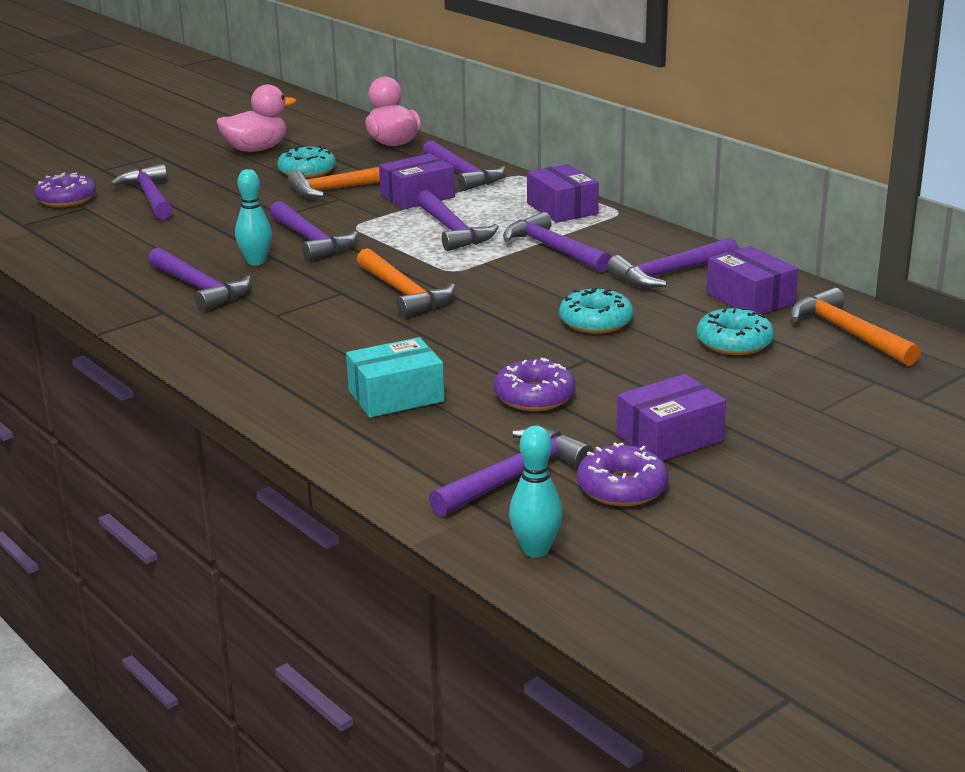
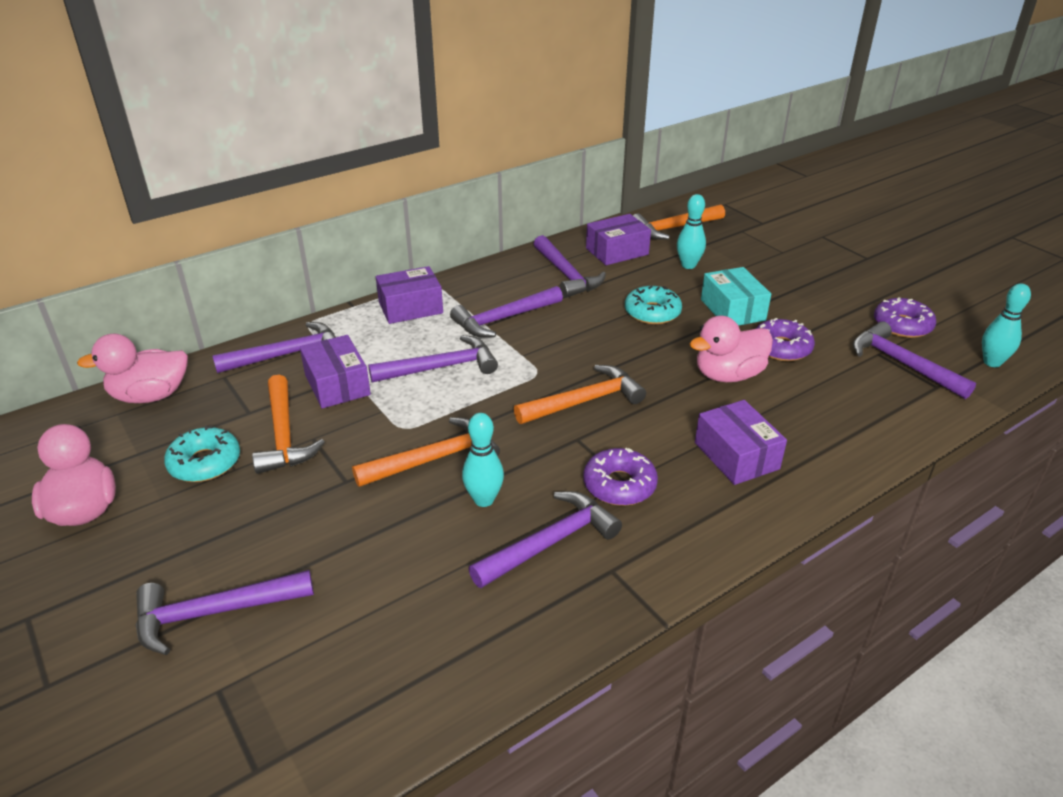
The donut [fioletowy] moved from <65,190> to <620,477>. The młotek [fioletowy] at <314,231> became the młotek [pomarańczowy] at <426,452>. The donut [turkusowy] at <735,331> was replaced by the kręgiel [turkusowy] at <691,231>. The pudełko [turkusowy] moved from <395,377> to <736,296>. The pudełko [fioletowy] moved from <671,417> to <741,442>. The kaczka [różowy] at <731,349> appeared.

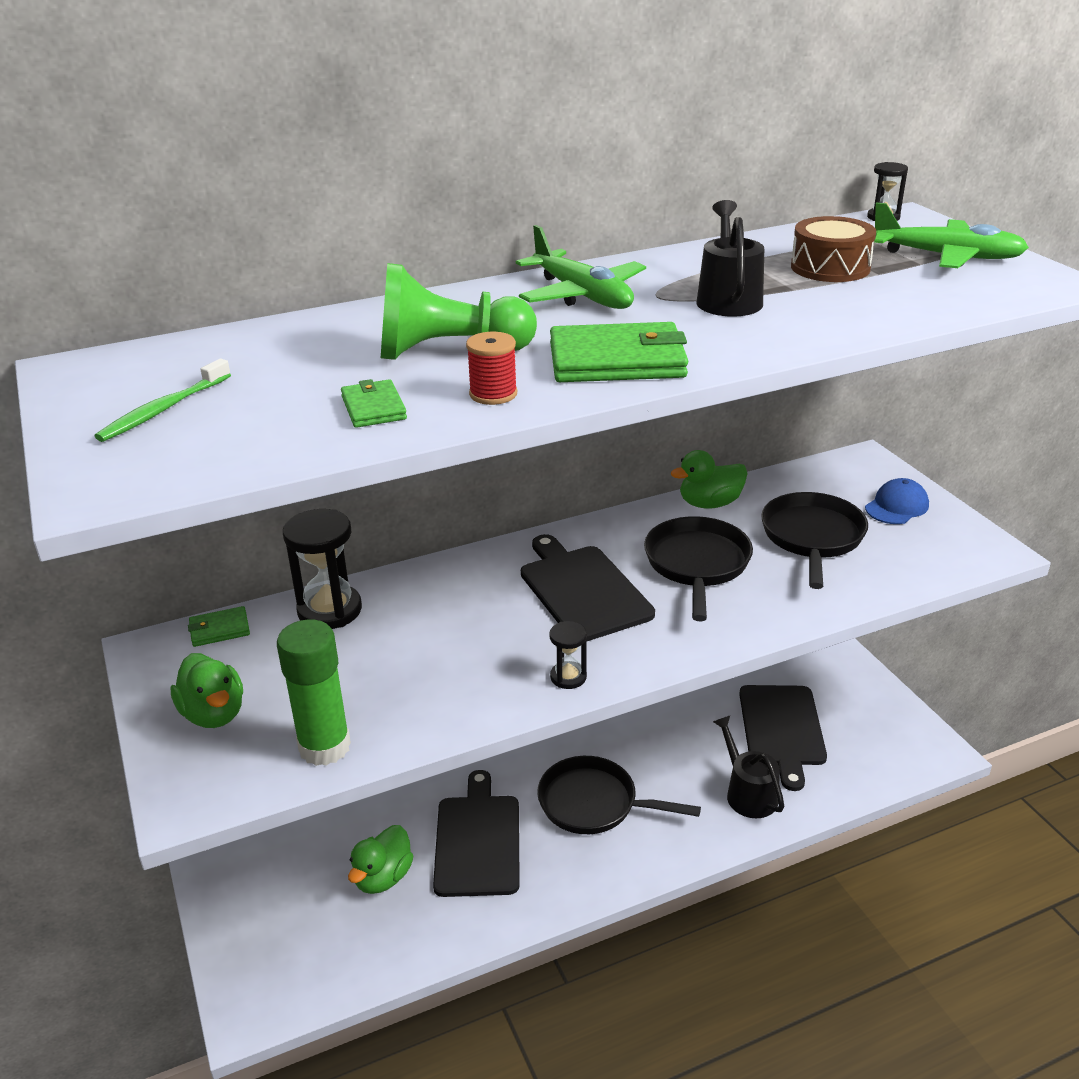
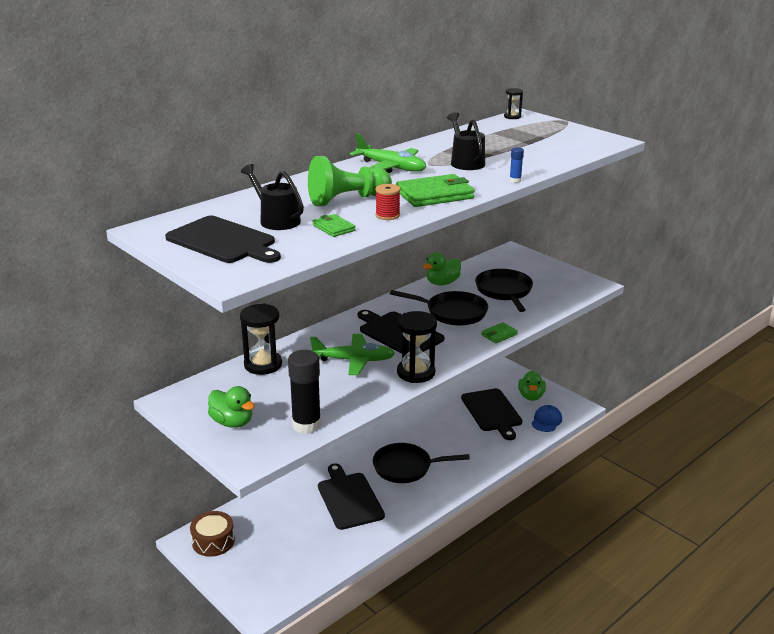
The samolot [zielony] moved from <951,235> to <352,354>. The bęben [brązowy] moved from <833,249> to <212,534>. The szczoteczka do zębów [zielony] at <163,400> was replaced by the deska do krojenia [czarny] at <223,239>. The czapka [niebieski] moved from <897,501> to <546,418>. The patelnia [czarny] at <698,568> turned 120 degrees clockwise. The portfel [zielony] moved from <219,626> to <499,332>. The klej w sztyfcie [zielony] at <314,692> became the klej w sztyfcie [czarny] at <304,392>. The klepsydra [czarny] at <568,655> changed to 1.91 times the size. The konewka [czarny] moved from <748,767> to <272,197>. The kaczka [zielony] moved from <380,859> to <532,385>. The klej w sztyfcie [niebieski] at <516,165> appeared.

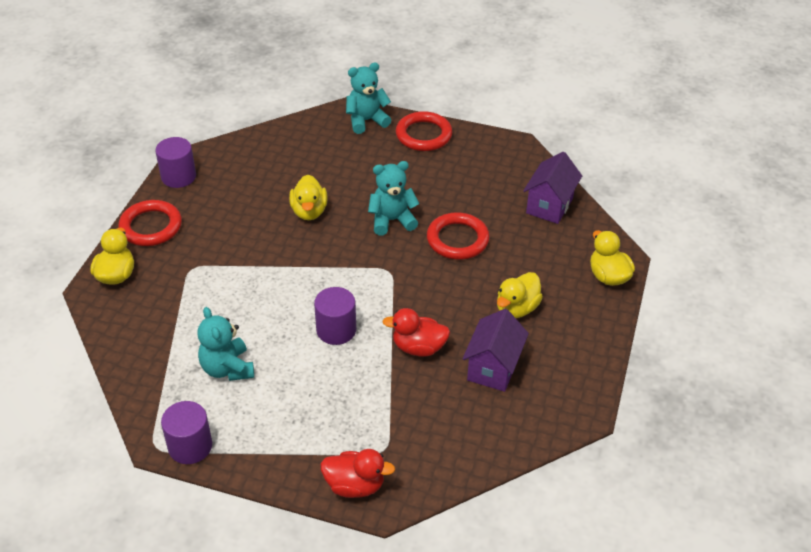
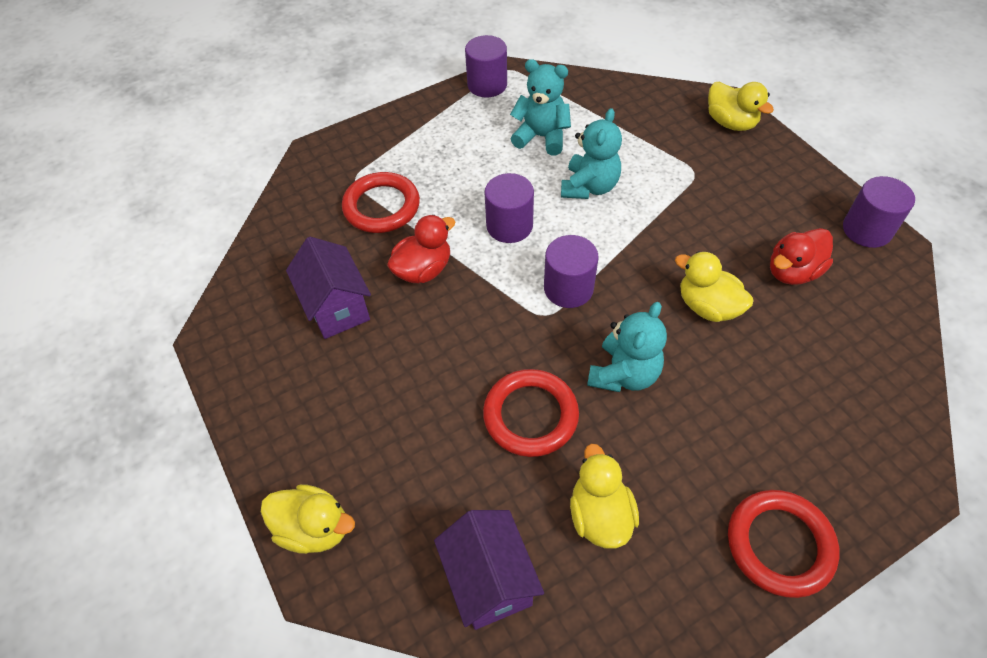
The miś [turkusowy] moved from <368,98> to <591,153>. The pierścień [czerwony] moved from <150,223> to <381,202>. The kaczka [żółty] moved from <520,295> to <604,496>. The kaczka [czerwony] moved from <358,473> to <801,256>. The walec [fioletowy] at <571,271> appeared.

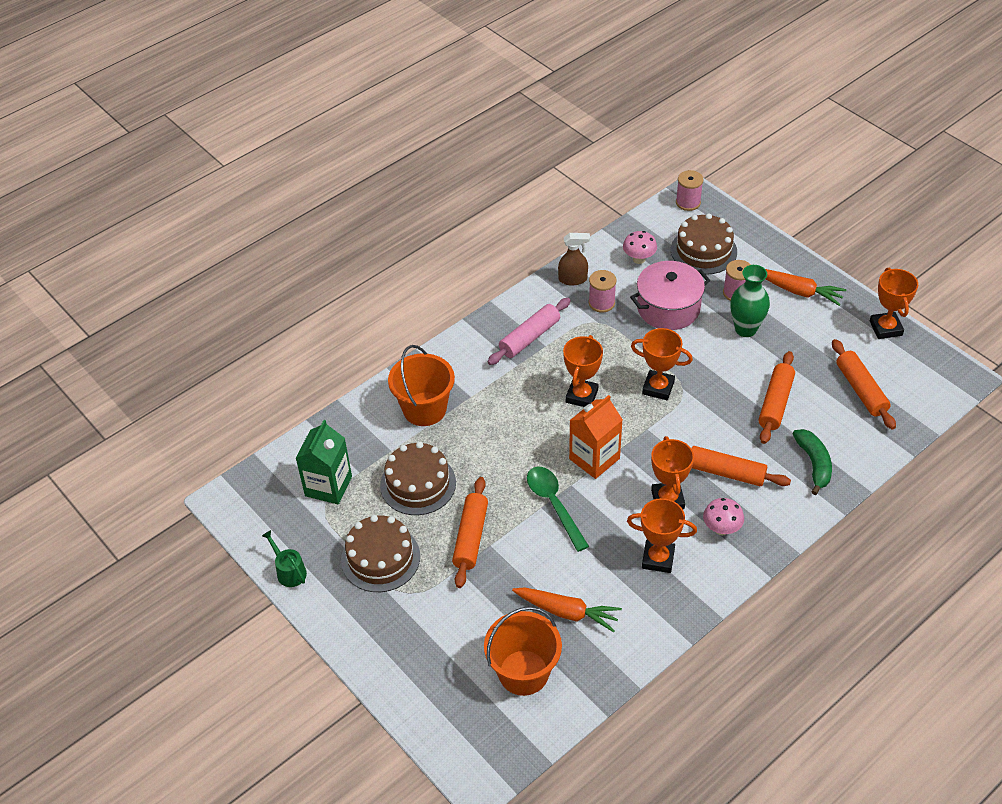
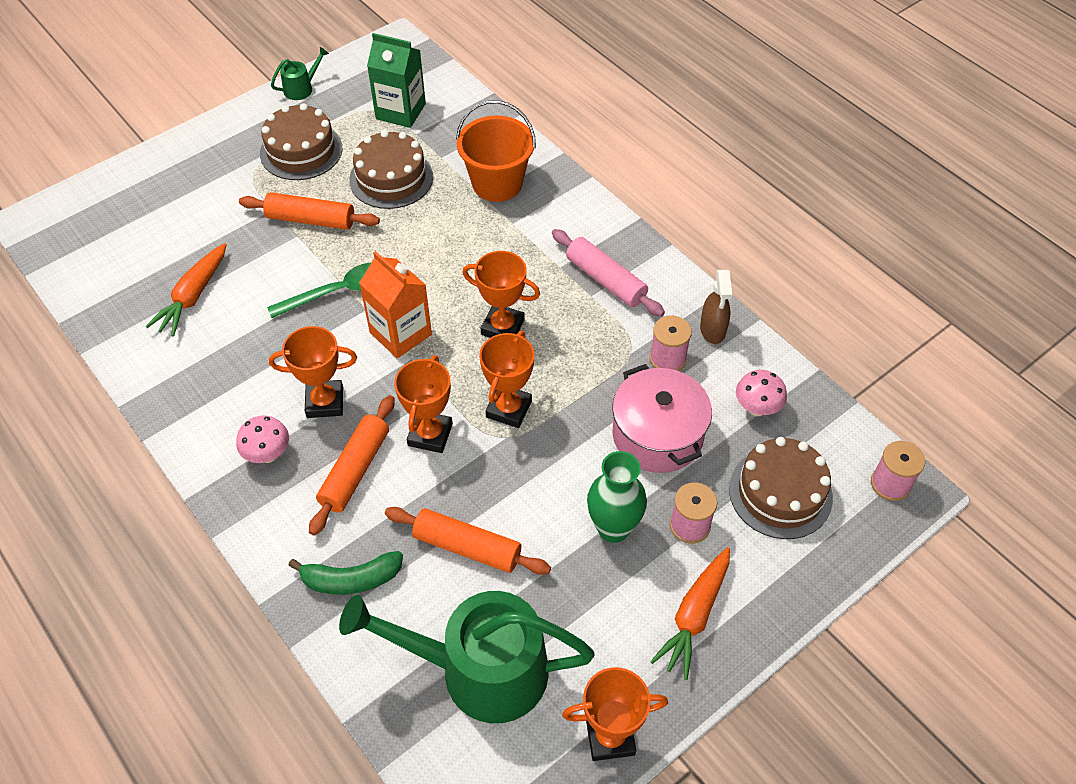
The wałek do ciasta [pomarańczowy] at <864,384> was replaced by the konewka [zielony] at <467,657>. The puchar [pomarańczowy] moved from <662,535> to <423,404>. The wiadro [pomarańczowy] at <523,651> disappeared.

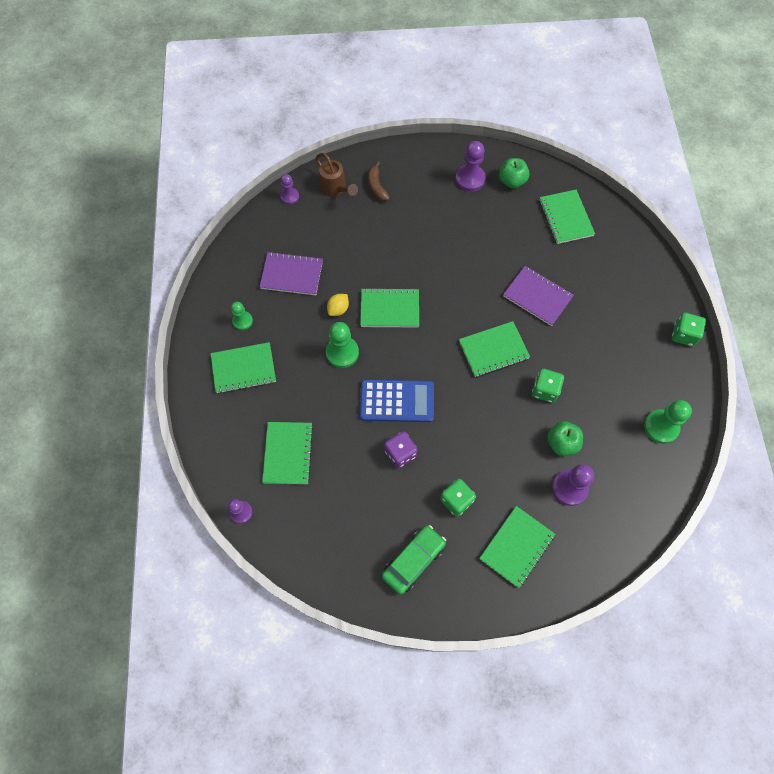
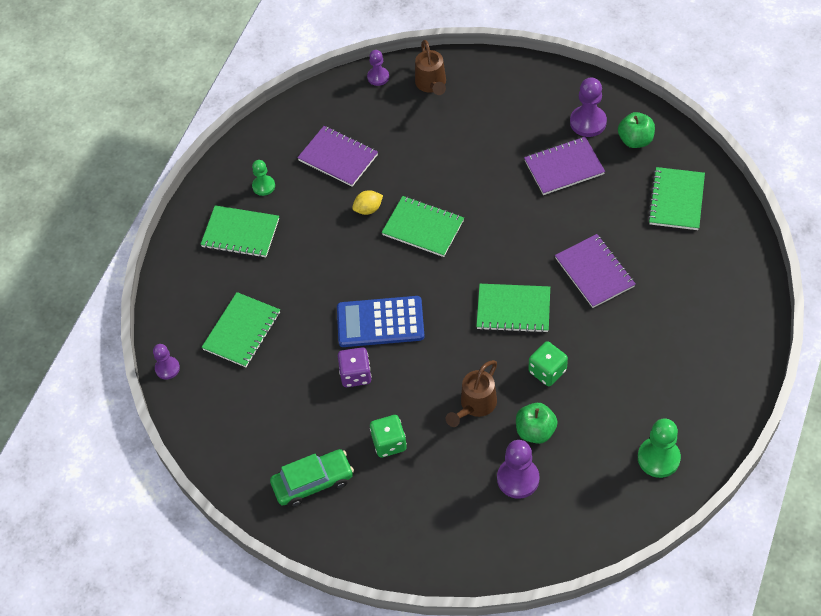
The banan [brązowy] at <379,181> disappeared. The kostka do gry [zielony] at <689,329> disappeared. The pionek [zielony] at <342,345> disappeared. The kalkulator [niebieski] at <397,400> turned 150 degrees clockwise. The zeszyt [zielony] at <517,547> disappeared. The zeszyt [fioletowy] at <564,166> appeared. The konewka [brązowy] at <471,393> appeared.

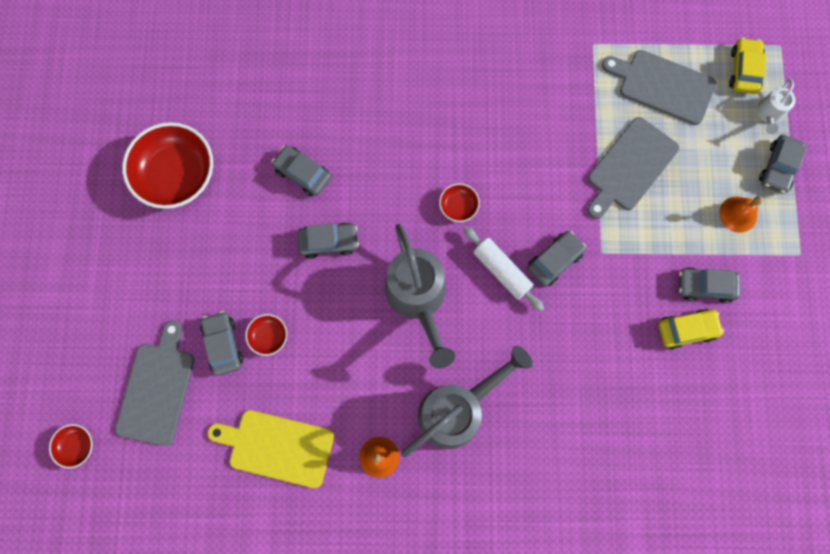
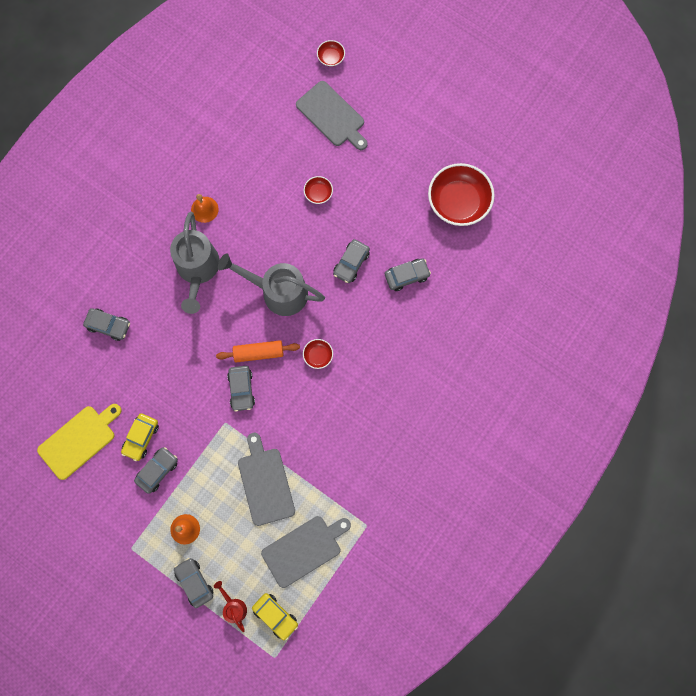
The konewka [biały] at <776,106> became the konewka [czerwony] at <230,606>. The wałek do ciasta [biały] at <503,269> became the wałek do ciasta [pomarańczowy] at <258,351>. The samochód [szary] moved from <221,343> to <106,324>. The deska do krojenia [żółty] moved from <270,449> to <79,442>.

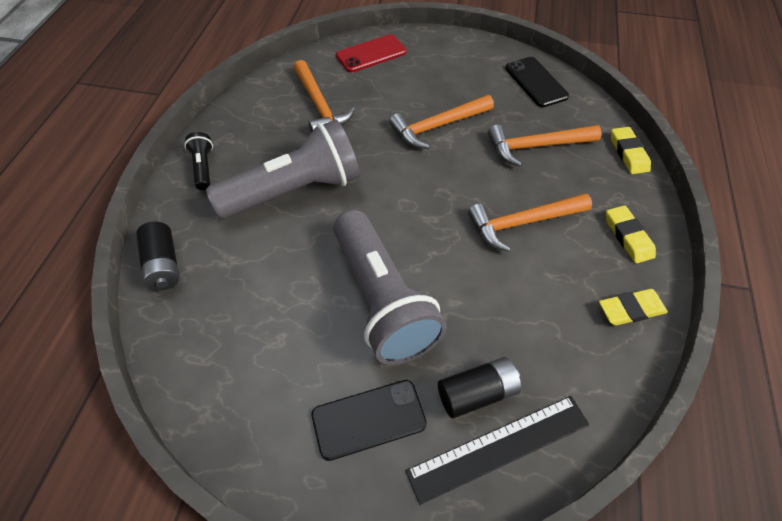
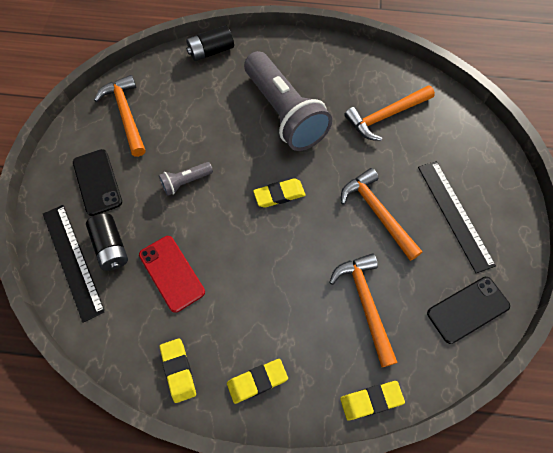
The telefon [czerwony] moved from <371,53> to <172,274>. The latarka [czarny] at <198,161> disappeared. The młotek [pomarańczowy] moved from <530,222> to <119,116>. The latarka [szary] at <390,287> changed to 0.43 times the size. The linijka [czarny] at <457,217> appeared. The gumka do mazania [żółty] at <279,193> appeared.

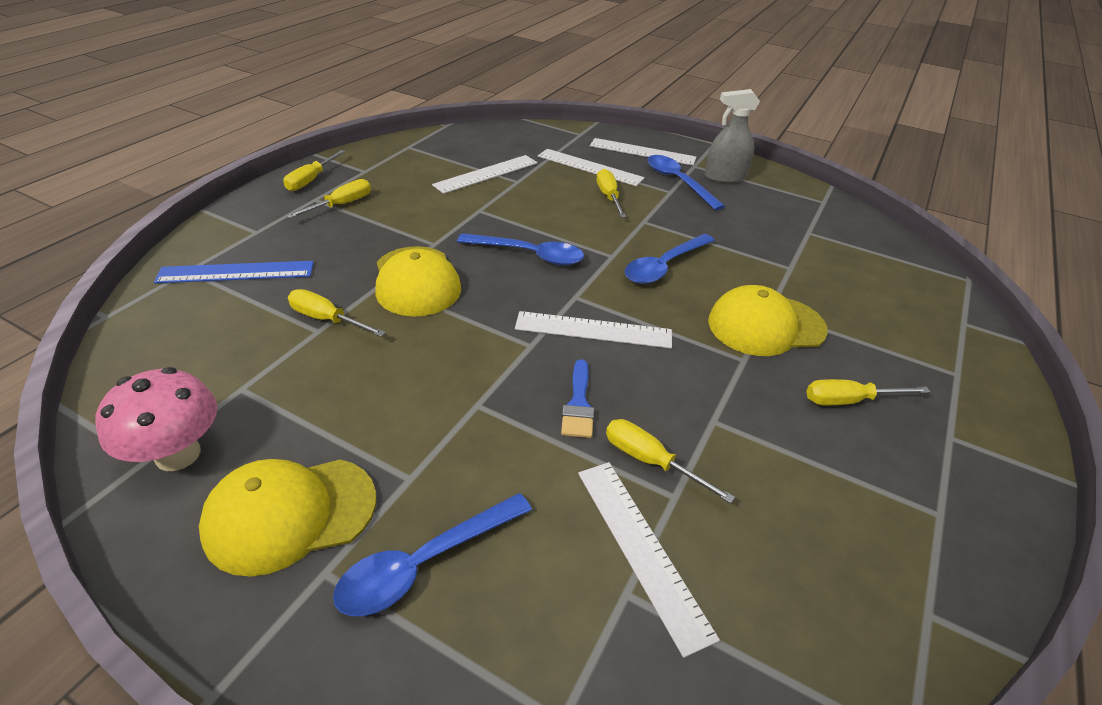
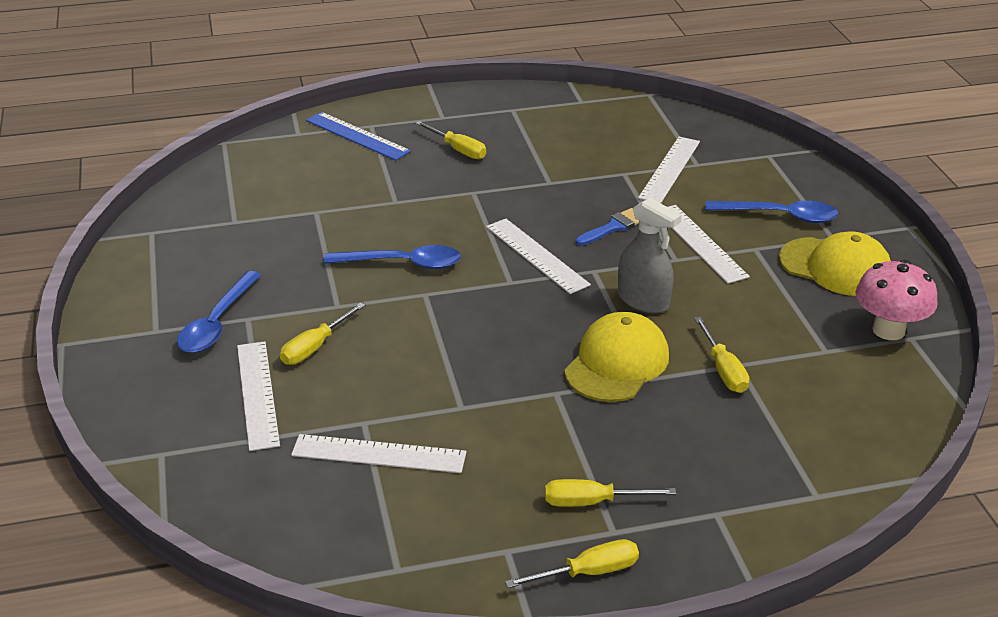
The spryskiwacz [szary] moved from <732,136> to <649,255>. The linijka [biały] moved from <643,151> to <709,244>. The łyżka [niebieski] at <520,249> disappeared. The linijka [niebieski] moved from <234,272> to <358,136>. The czapka [żółty] at <768,320> disappeared. The śrubokręt [żółty] at <670,461> disappeared.

